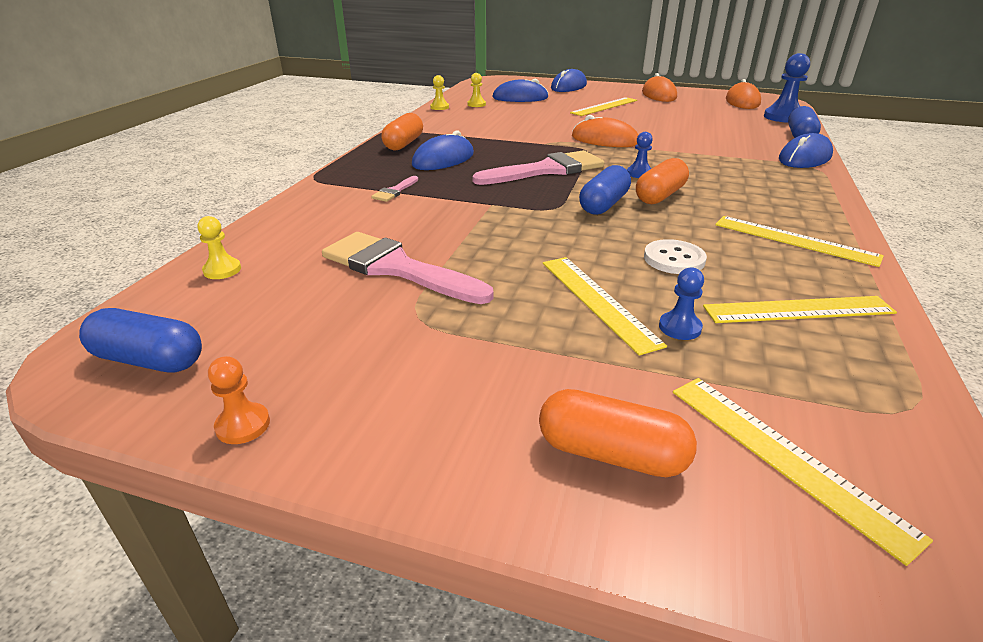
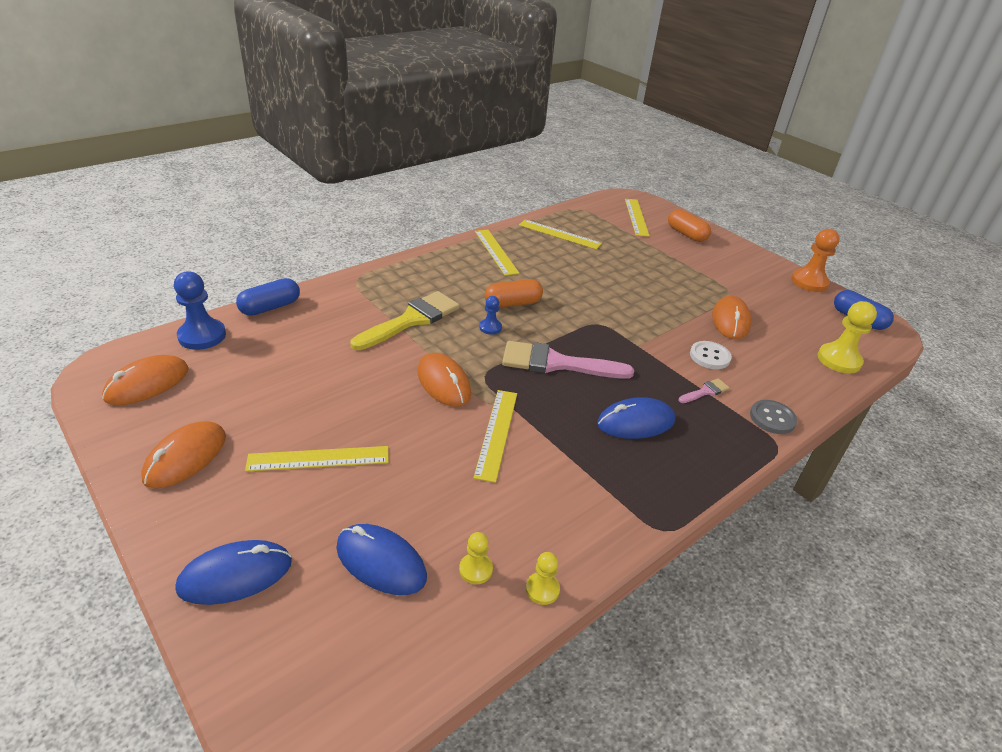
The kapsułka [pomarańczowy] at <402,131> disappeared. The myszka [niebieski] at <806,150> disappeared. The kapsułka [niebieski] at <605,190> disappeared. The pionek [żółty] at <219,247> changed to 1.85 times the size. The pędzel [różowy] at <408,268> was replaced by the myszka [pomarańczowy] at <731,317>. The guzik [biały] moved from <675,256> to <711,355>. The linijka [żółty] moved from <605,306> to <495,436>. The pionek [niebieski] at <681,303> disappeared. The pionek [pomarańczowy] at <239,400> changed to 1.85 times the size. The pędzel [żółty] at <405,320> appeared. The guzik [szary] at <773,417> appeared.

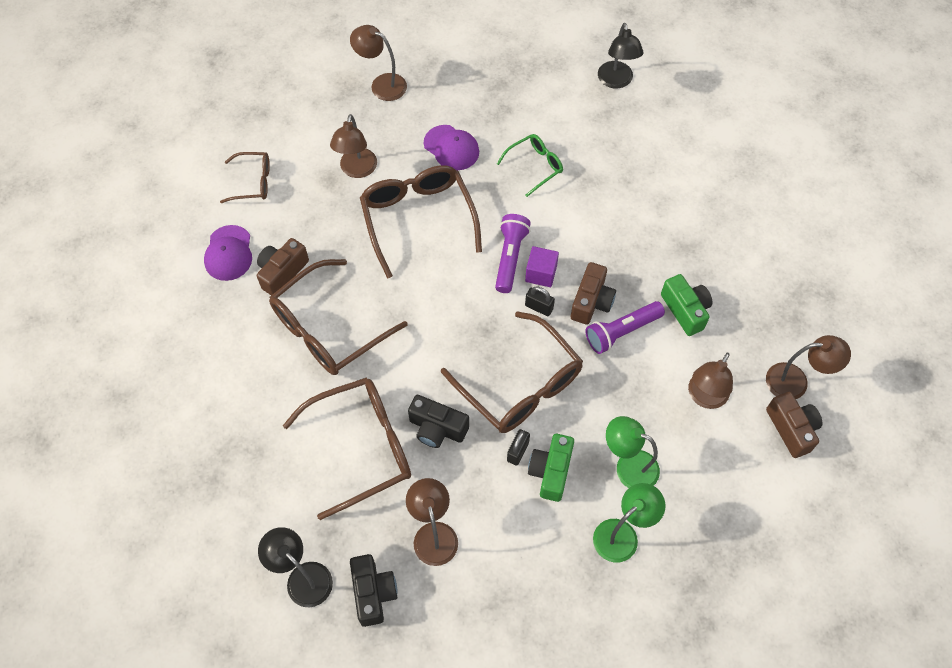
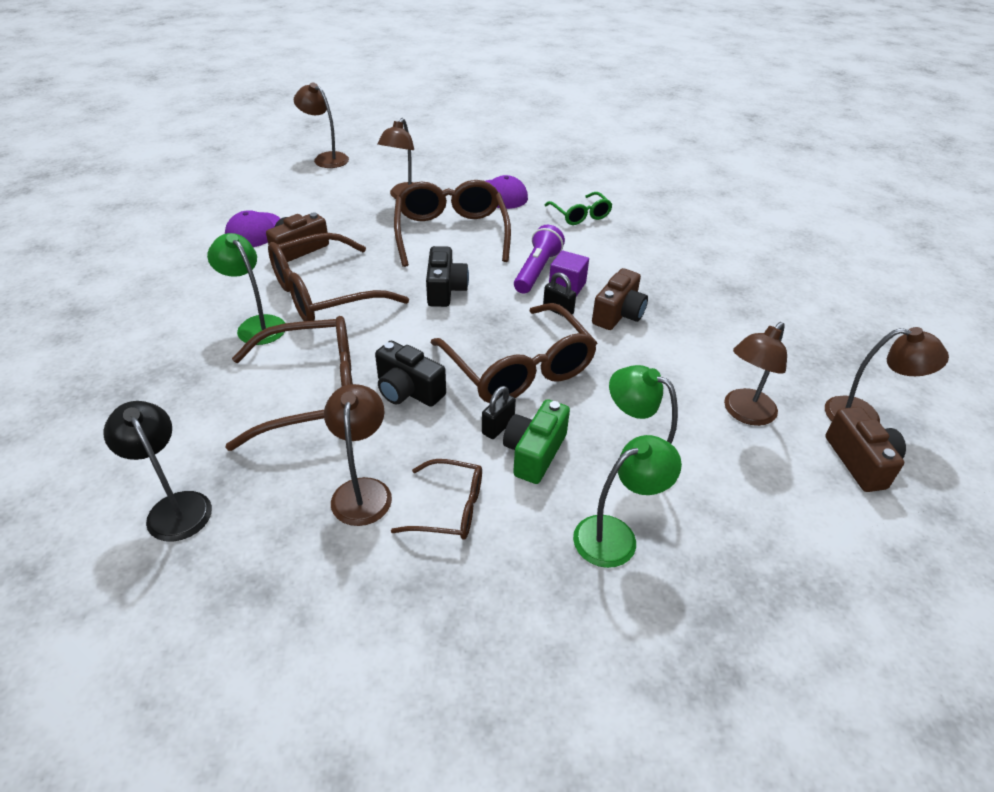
The lampka [czarny] at <621,55> disappeared. The lampka [brązowy] moved from <378,63> to <321,125>. The okulary [zielony] at <530,165> turned 90 degrees clockwise. The okulary [brązowy] moved from <245,177> to <436,499>. The aparat fotograficzny [zielony] at <687,305> disappeared. The latarka [fioletowy] at <625,327> disappeared. The aparat fotograficzny [czarny] moved from <373,590> to <447,276>. The lampka [zielony] at <246,289> appeared.

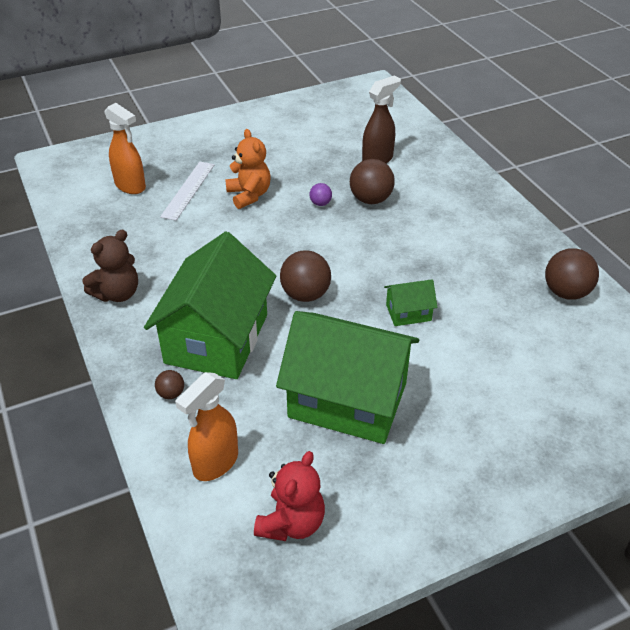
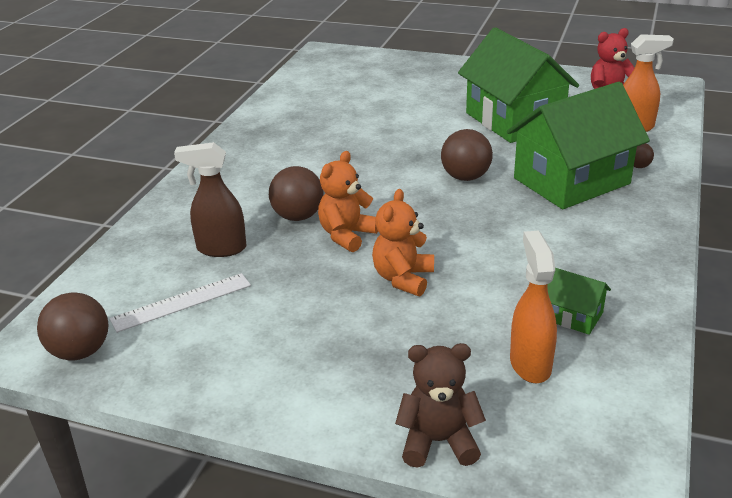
The linijka [biały] moved from <187,191> to <180,303>. The piłka [fioletowy] at <320,194> was replaced by the miś [pomarańczowy] at <348,201>. The miś [brązowy] moved from <110,266> to <440,405>. The piłka [brązowy] moved from <572,274> to <73,326>. The domek [zielony] moved from <410,302> to <579,301>.

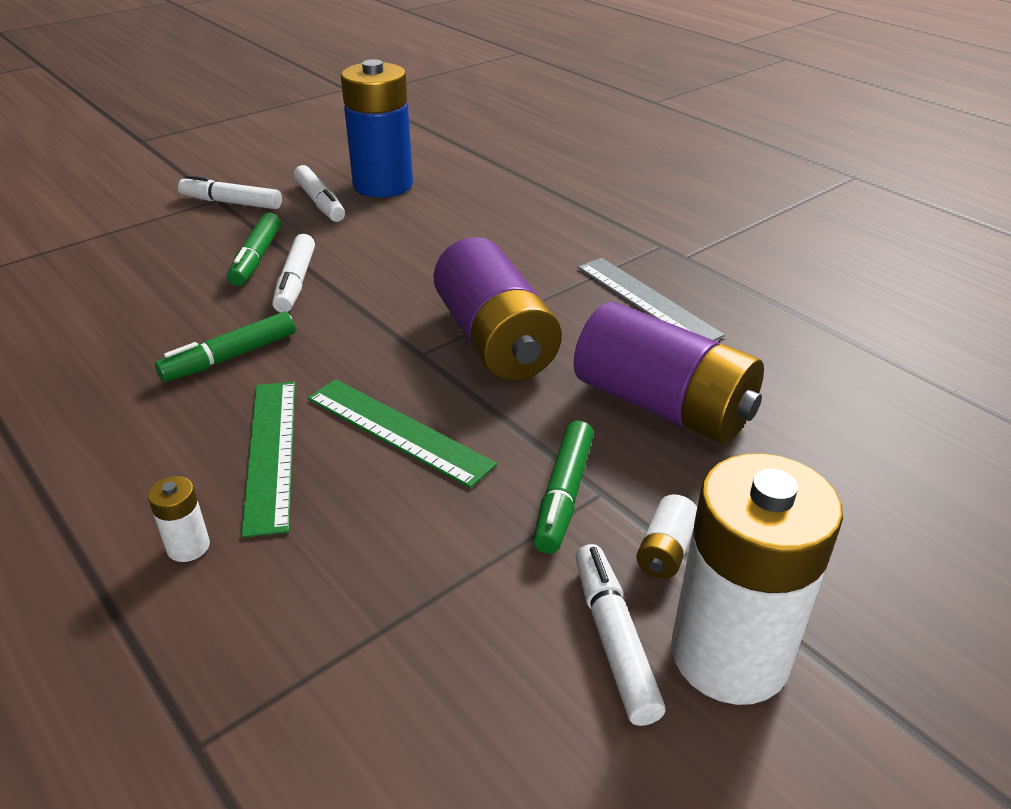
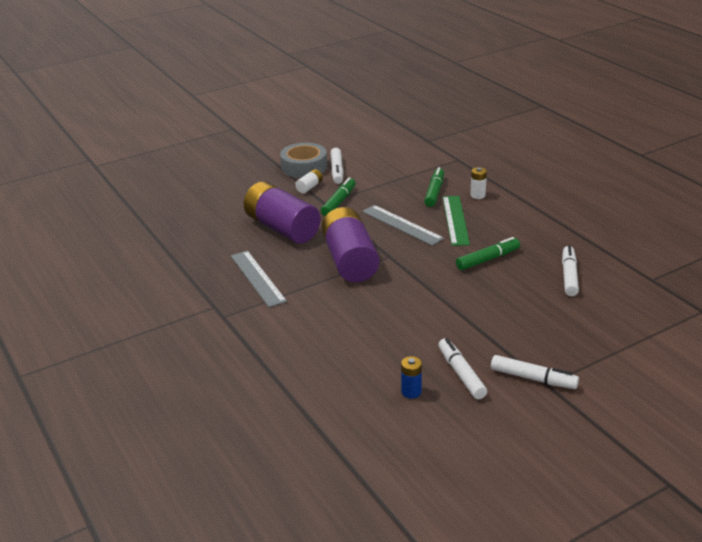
The bateria [niebieski] at <377,128> changed to 0.40 times the size. The flamaster [zielony] moved from <254,249> to <434,187>. The flamaster [biały] moved from <293,273> to <570,270>. The linijka [zielony] at <402,433> became the linijka [szary] at <403,225>. The bateria [biały] at <757,579> was replaced by the taśma klejąca [szary] at <303,160>.

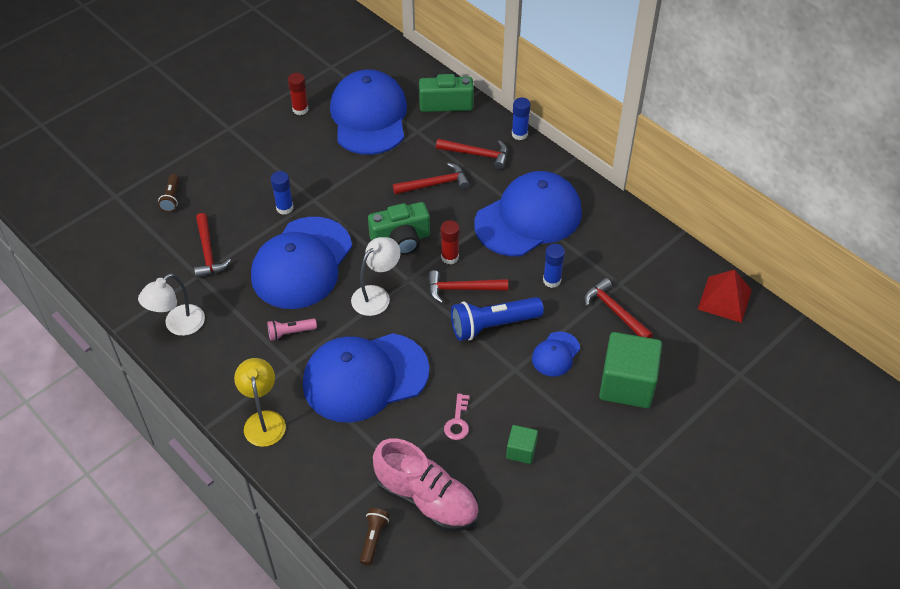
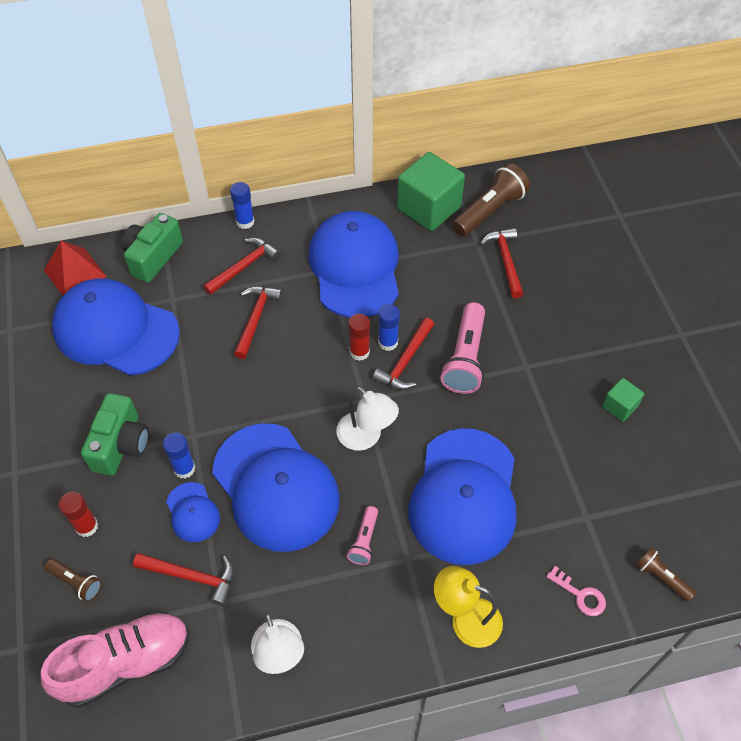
The klej w sztyfcie [czerwony] moved from <298,94> to <78,514>. The aparat fotograficzny [zielony] moved from <399,228> to <115,434>. The lampka [biały] at <375,276> turned 150 degrees clockwise. The klej w sztyfcie [niebieski] moved from <554,266> to <389,327>. The piramida [czerwony] moved from <725,296> to <75,268>. The młotek [czerwony] at <618,308> turned 90 degrees clockwise. The latarka [niebieski] at <497,319> became the latarka [różowy] at <463,348>. The czapka [niebieski] moved from <556,354> to <193,512>. The sześcian [zielony] moved from <630,370> to <431,191>. The klucz [różowy] moved from <457,416> to <576,591>. The but [różowy] moved from <426,485> to <115,659>. The latarka [brązowy] at <491,200> appeared.

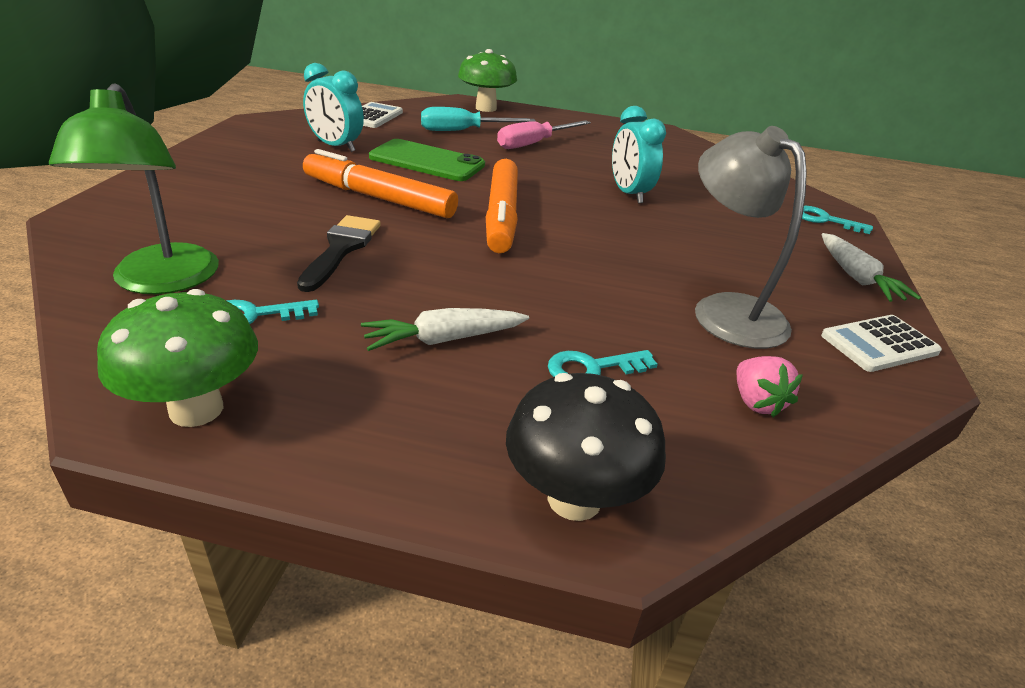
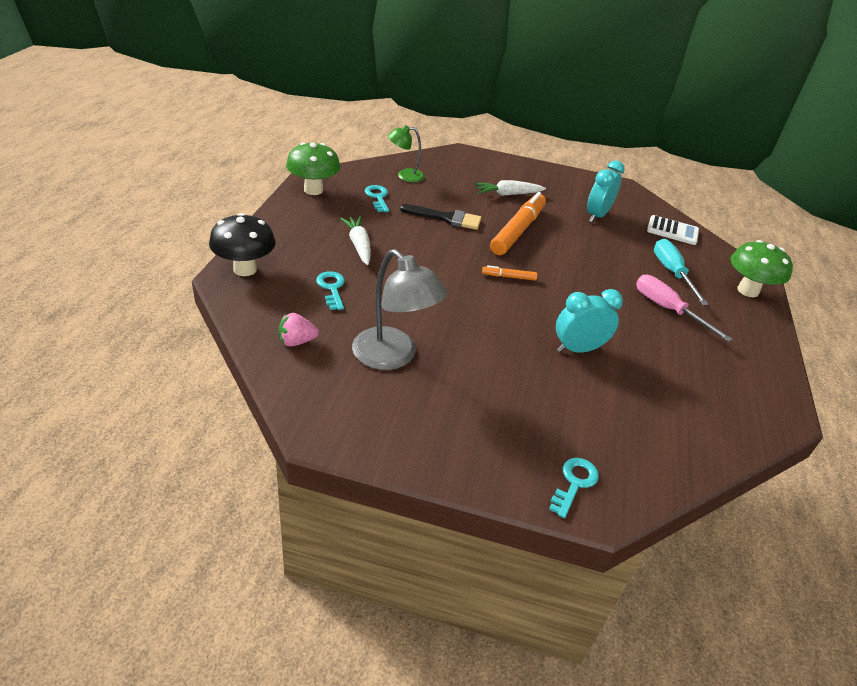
The lampka [zielony] at <134,188> changed to 0.59 times the size. The lampka [szary] at <751,237> turned 75 degrees clockwise. The telefon [zielony] at <427,160> disappeared. The flamaster [pomarańczowy] at <502,206> changed to 0.44 times the size. The marchewka [biały] moved from <871,267> to <510,188>. The kalkulator [biały] at <881,343> disappeared.

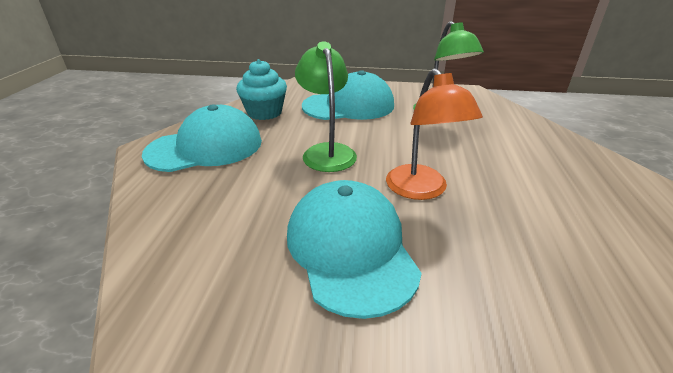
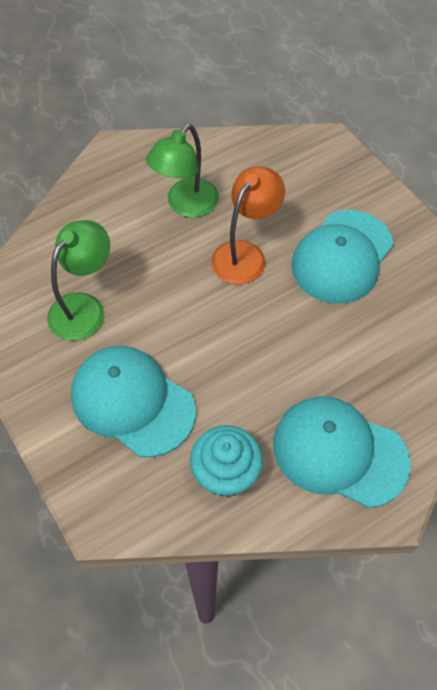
The lampka [zielony] moved from <326,106> to <182,170>.

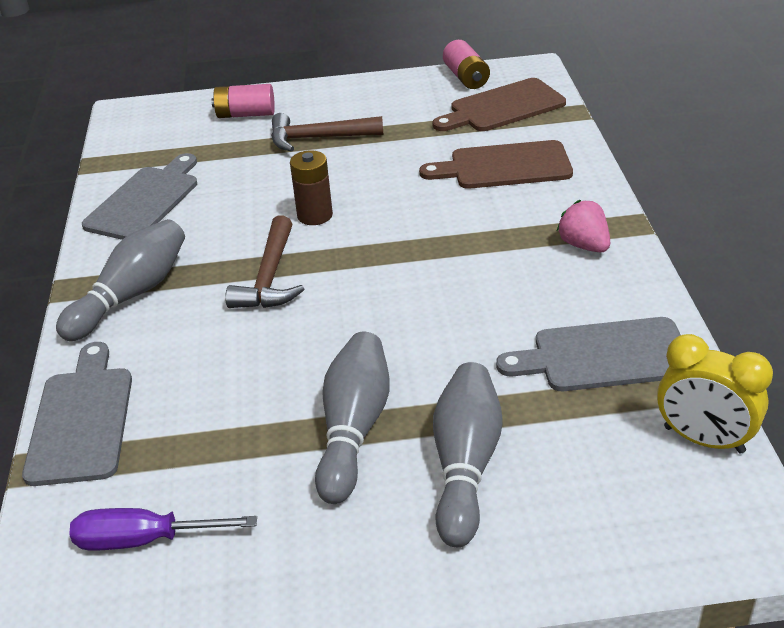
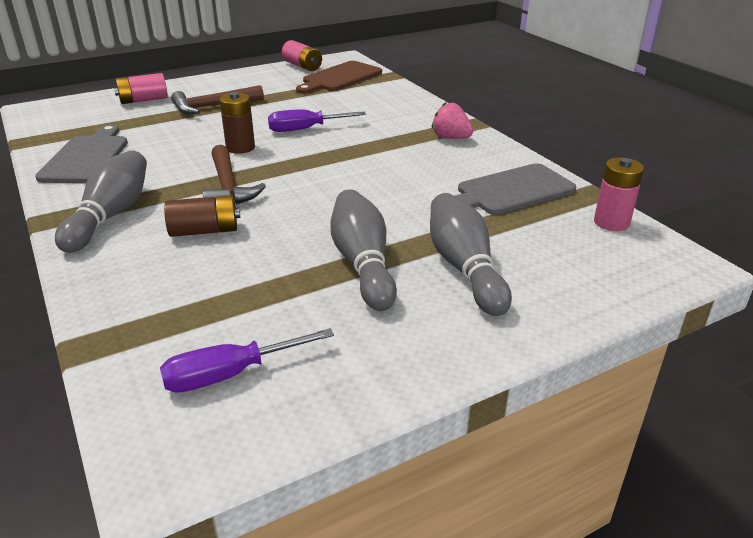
The deska do krojenia [brązowy] at <496,164> disappeared. The budzik [żółty] at <715,394> was replaced by the bateria [różowy] at <619,194>. The deska do krojenia [szary] at <77,414> disappeared. The śrubokręt [fioletowy] at <317,120> appeared. The bateria [brązowy] at <202,216> appeared.

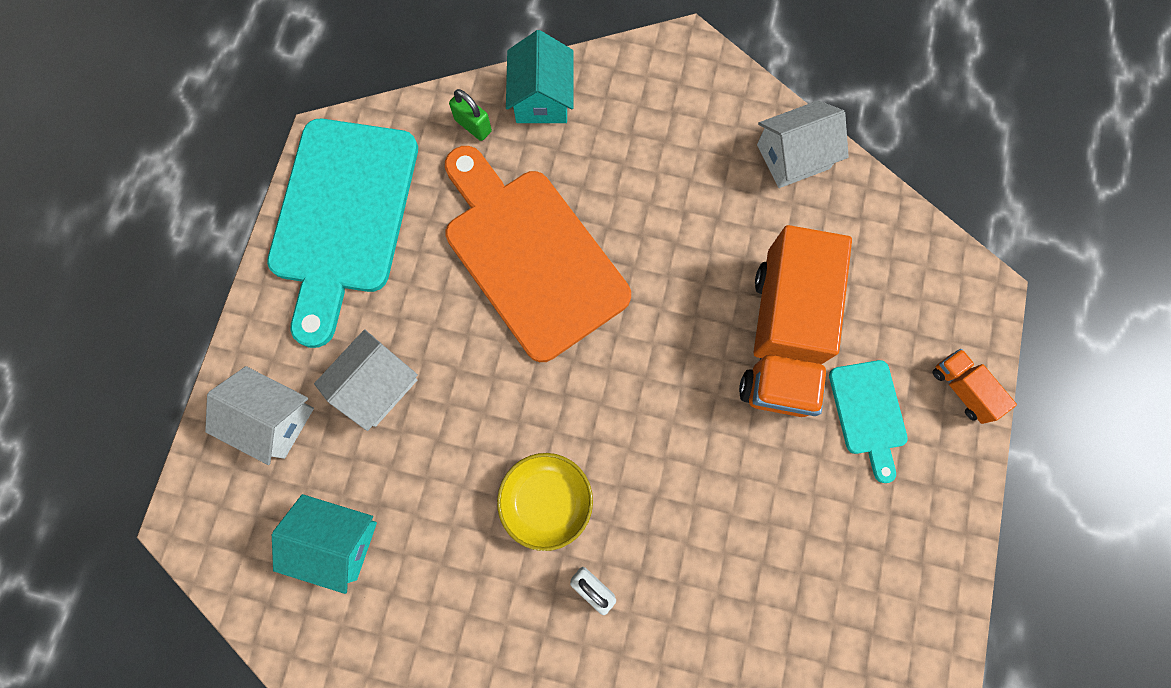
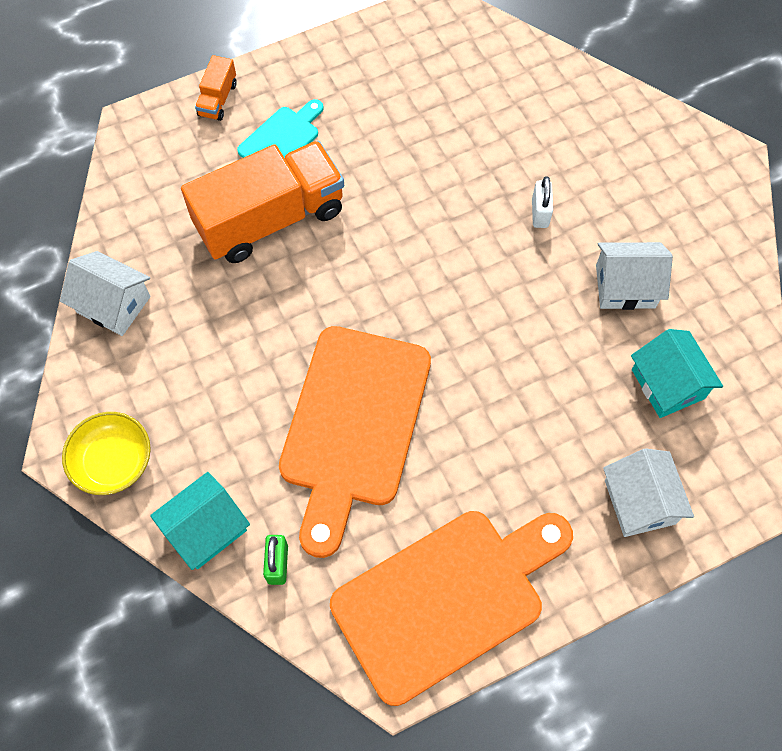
The deska do krojenia [turkusowy] at <342,233> became the deska do krojenia [pomarańczowy] at <451,608>. The domek [biały] moved from <366,380> to <634,276>. The miska [żółty] moved from <545,502> to <106,453>.

